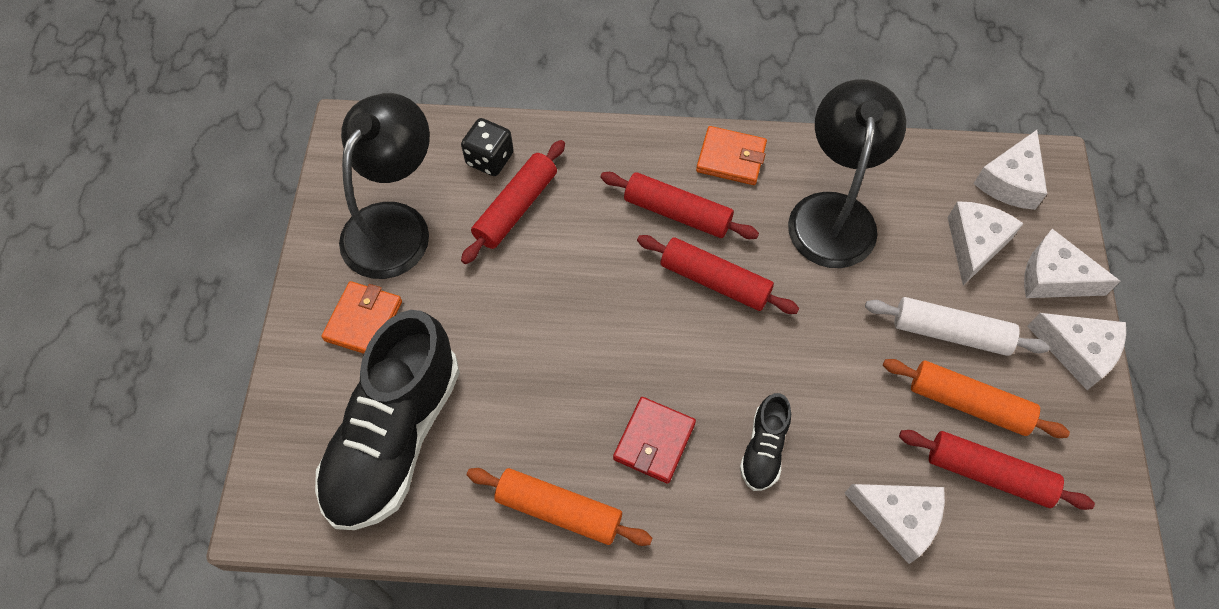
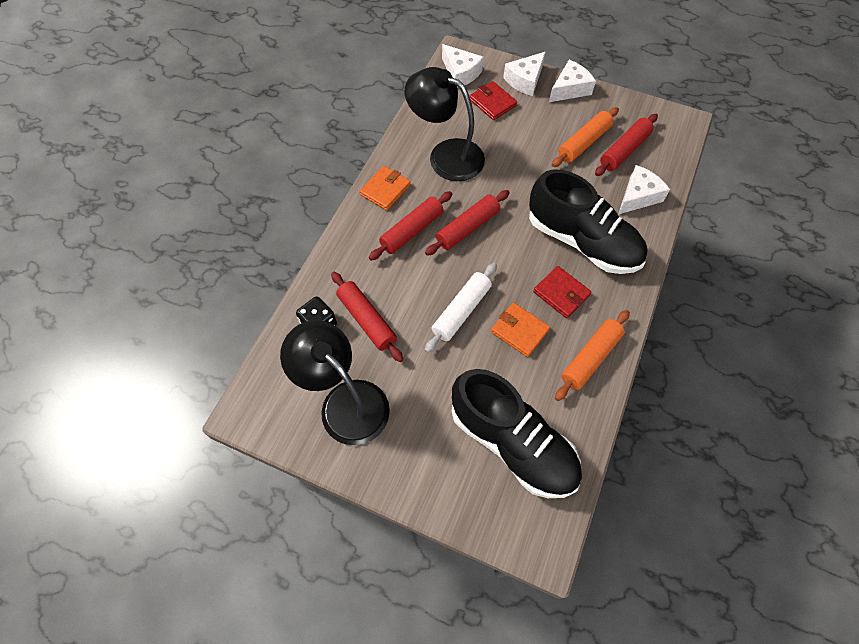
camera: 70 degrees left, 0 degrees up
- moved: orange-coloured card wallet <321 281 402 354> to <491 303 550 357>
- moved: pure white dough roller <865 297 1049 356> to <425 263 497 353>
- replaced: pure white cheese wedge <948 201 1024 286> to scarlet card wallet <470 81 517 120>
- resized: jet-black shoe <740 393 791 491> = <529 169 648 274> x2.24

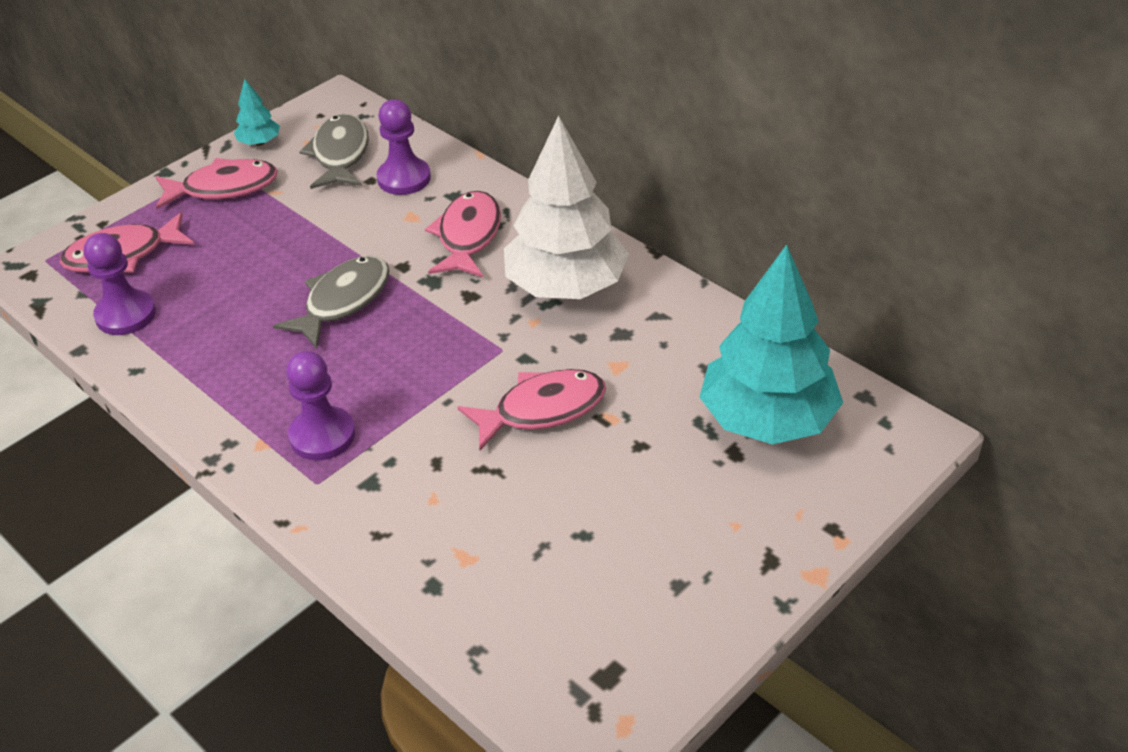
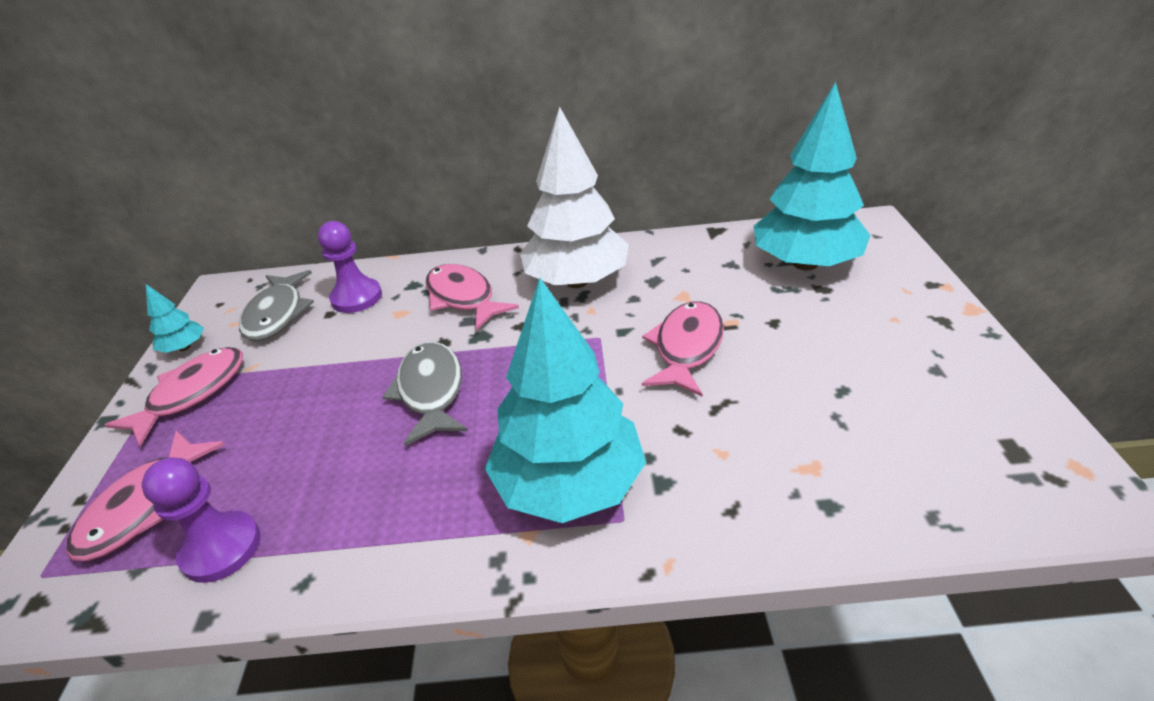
camera: 45 degrees left, 5 degrees down
- replaced: royal purple pawn <286 351 355 460> to teal toy tree <485 278 646 523>
- turned: grey fish <299 114 369 189> = <239 270 314 341> 135 degrees counterclockwise

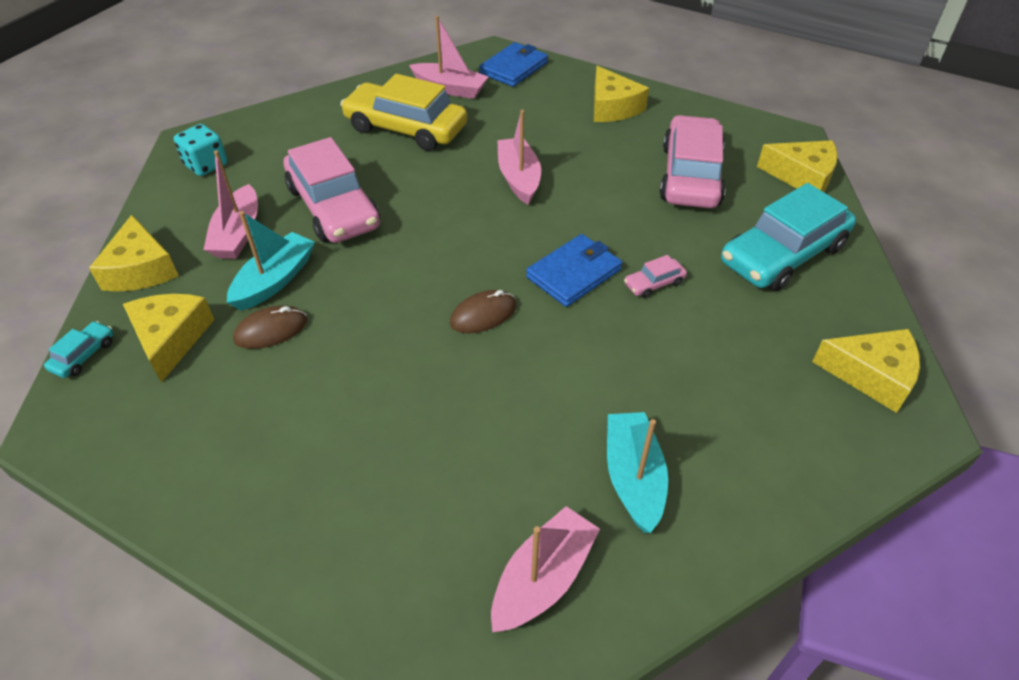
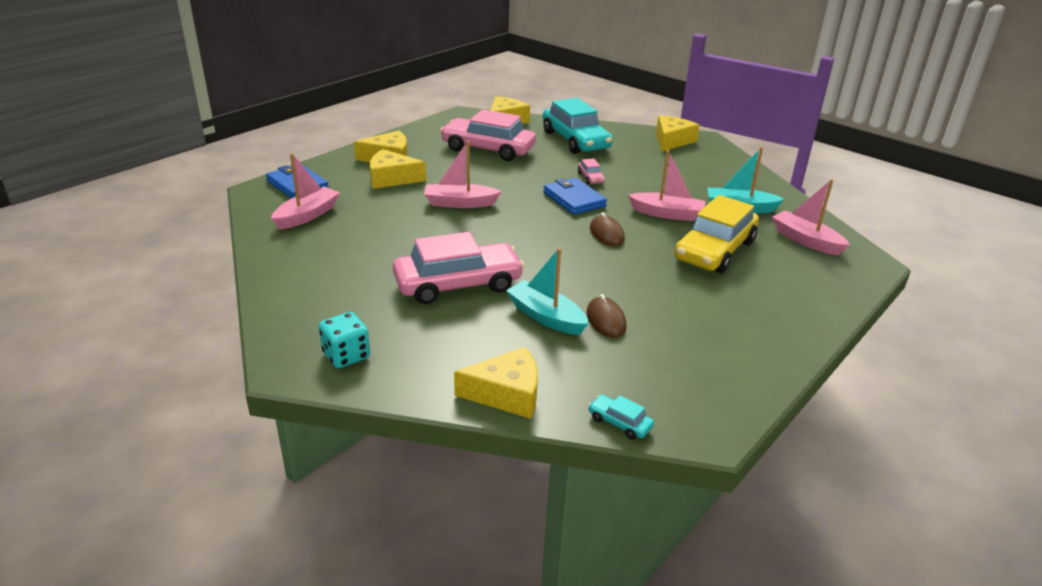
camera: 80 degrees left, 15 degrees down
- moved: golden cheese wedge <123 294 214 382> to <370 149 426 189>
- moved: rose-pink toy boat <203 150 258 259> to <628 150 706 221>
- moved: golden toy car <340 74 467 151> to <674 195 759 273>

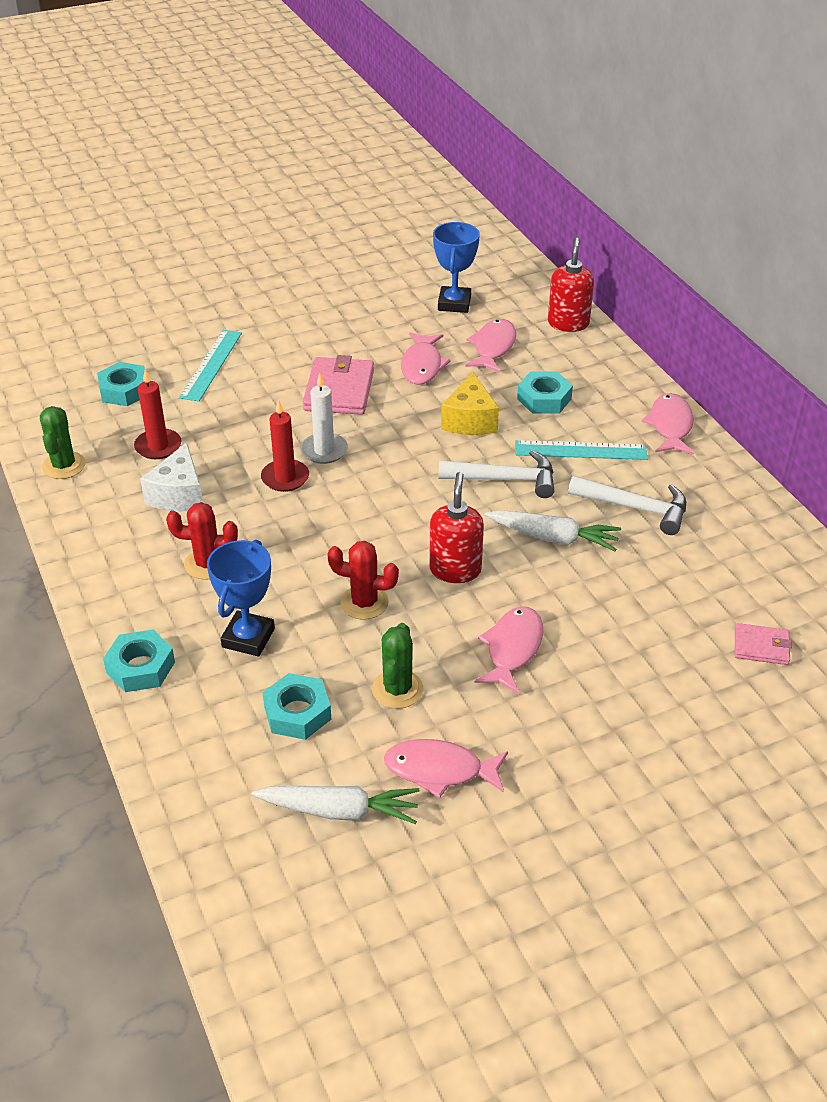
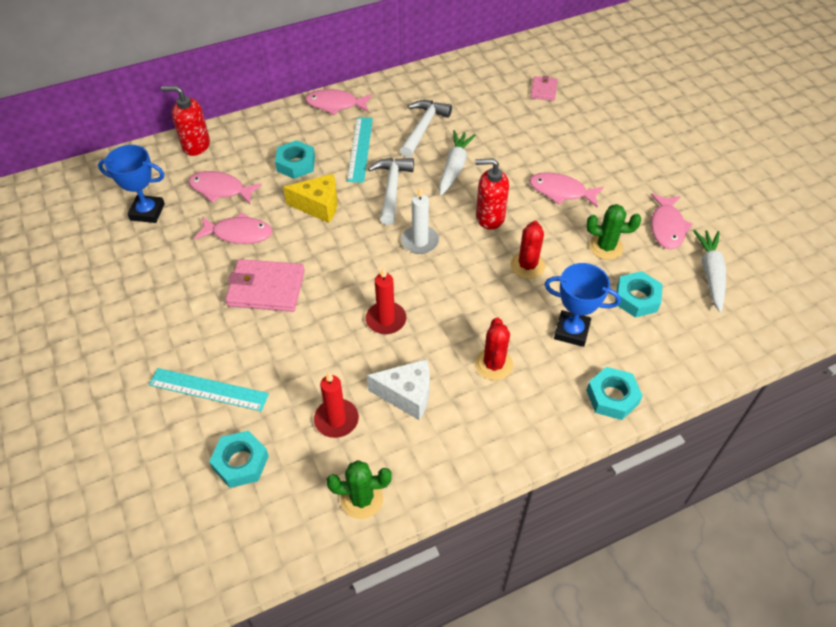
camera: 90 degrees left, 10 degrees up
- moved: pure white wax candle <301 373 348 464> to <401 187 439 254>

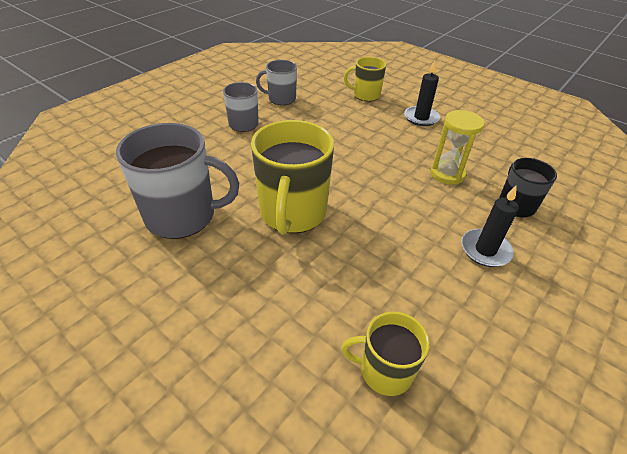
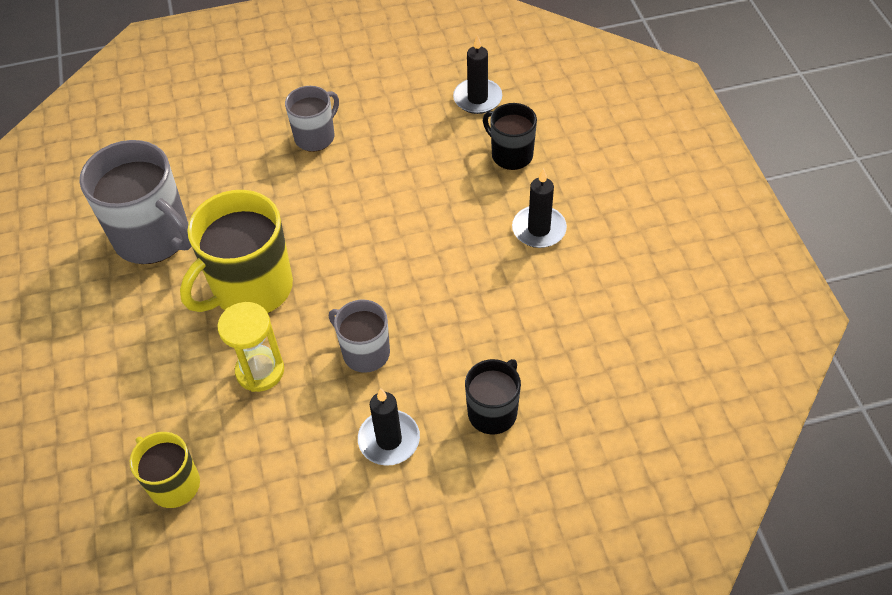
camera: 40 degrees right, 10 degrees up
- added: jet-black wax candle <453 35 502 114>
- moved: grey mug <256 60 297 105> to <329 299 390 373>
- moved: golden sand timer <431 110 484 185> to <217 302 284 392>
- recoloured: golden mug <344 57 386 101> to jet-black mug <483 103 537 170>

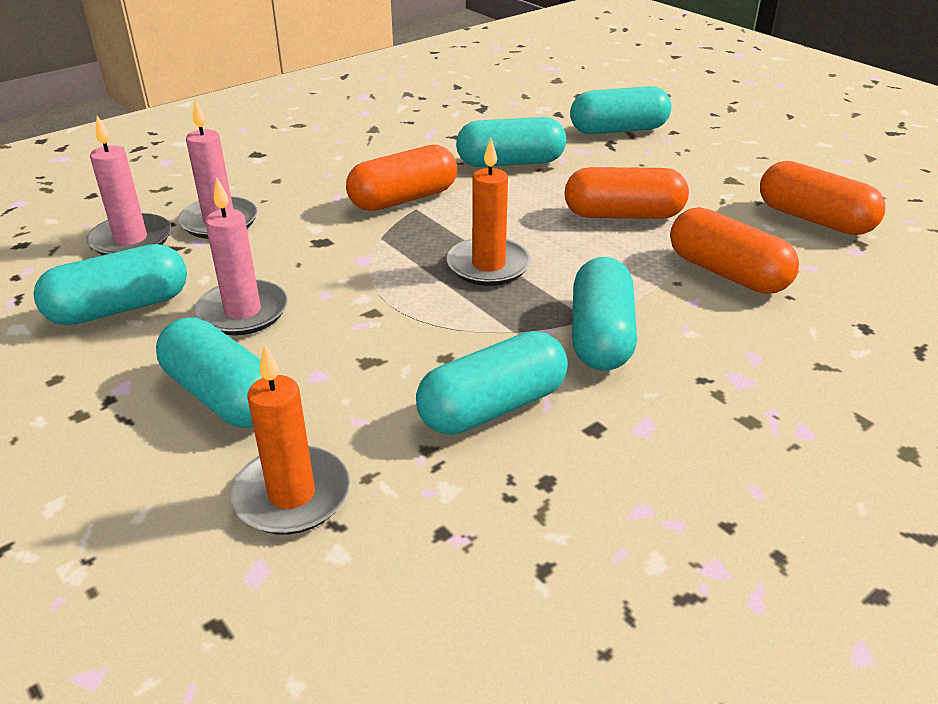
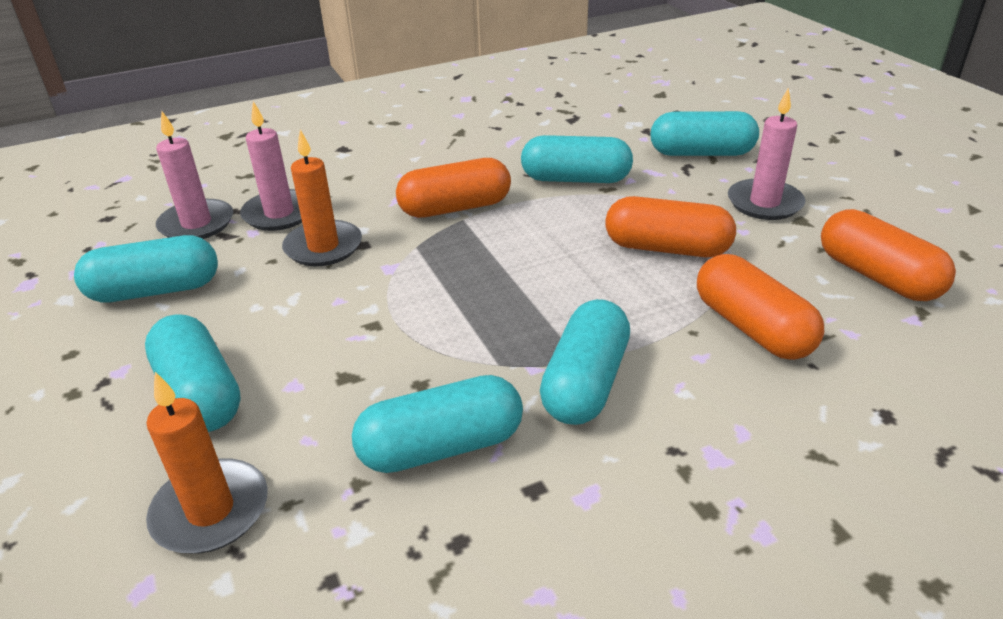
camera: 15 degrees right, 0 degrees up
- moved: rose-pink wax candle <194 178 288 335> to <728 88 805 220>
- moved: orange-coloured wax candle <447 138 531 286> to <282 130 362 266>

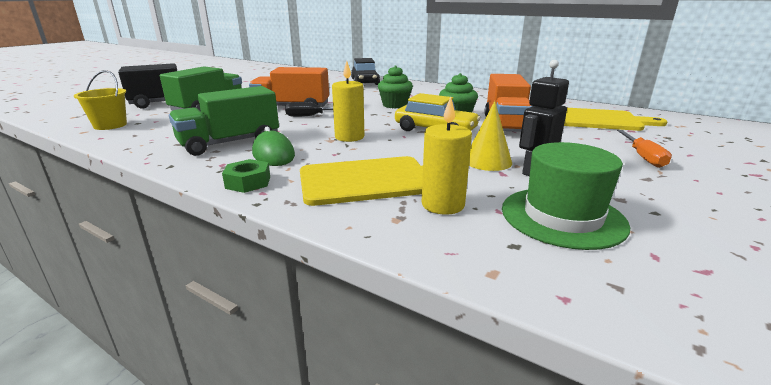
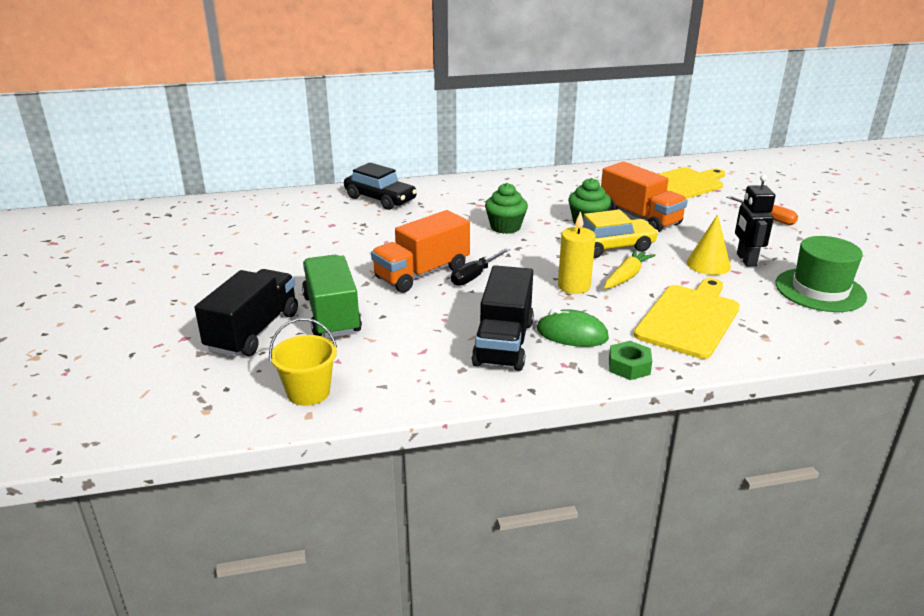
camera: 45 degrees left, 5 degrees up
- removed: golden wax candle <422 97 472 215>
- added: golden root vegetable <604 249 656 289>
- recoloured: emerald truck <169 86 279 156> to jet-black truck <471 265 534 371>

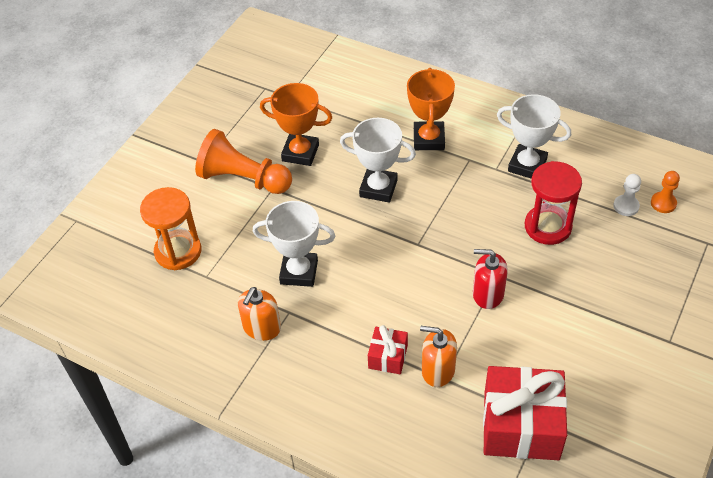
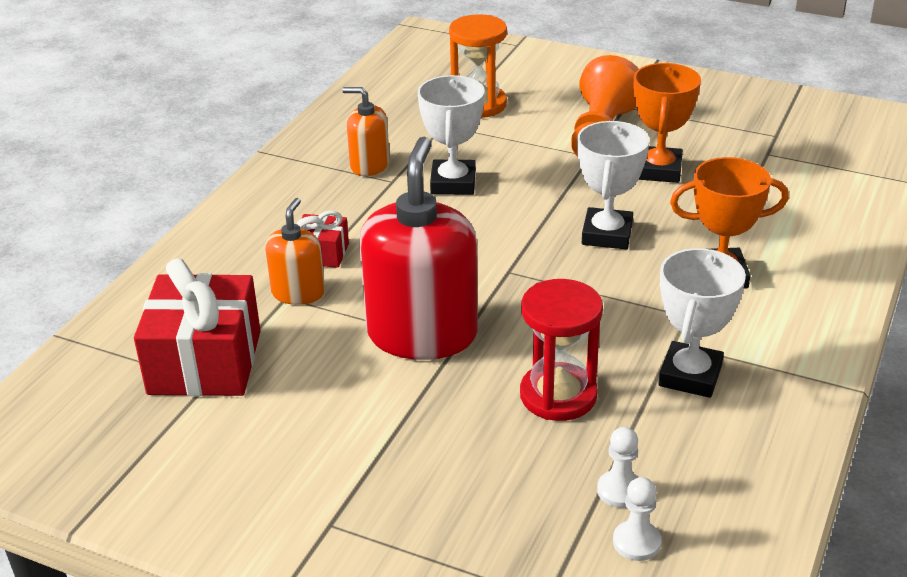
camera: 85 degrees right, 15 degrees down
- recoloured: orange-coloured pawn <651 171 680 213> to pure white pawn <613 477 661 561>
- resized: scarlet pump bottle <473 249 508 309> = <359 137 478 360> x1.94

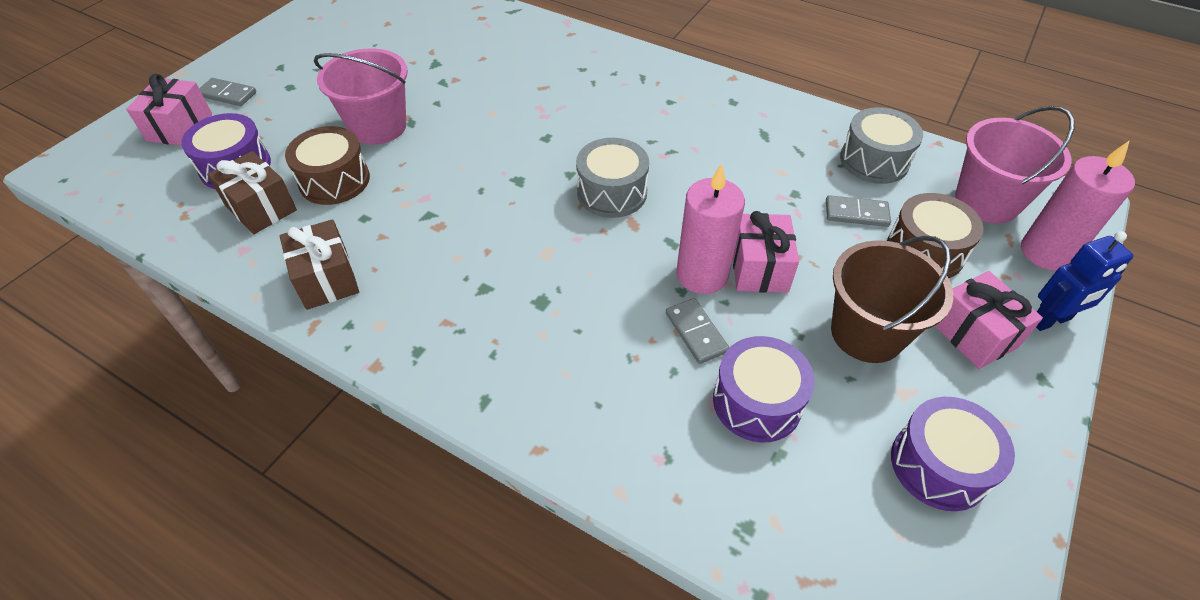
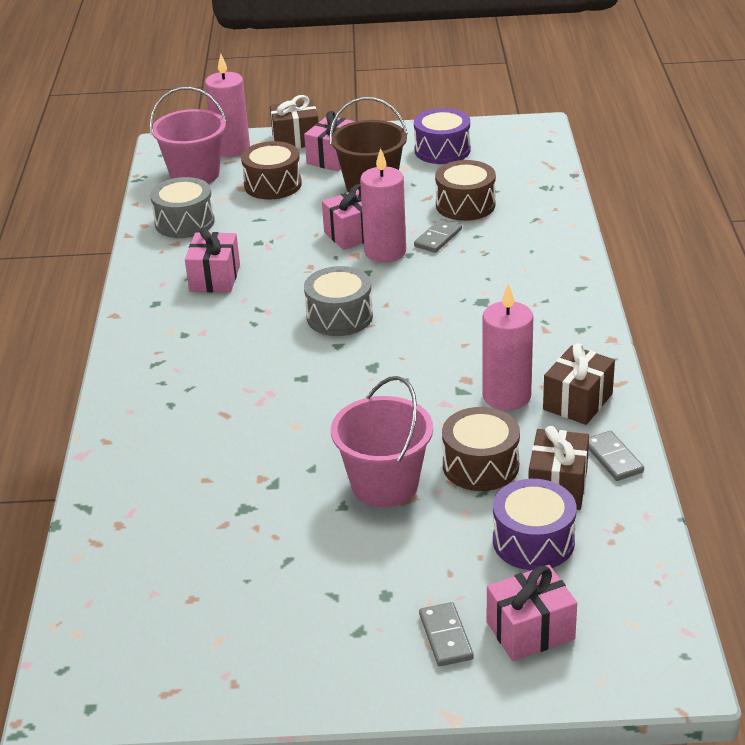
camera: 120 degrees left, 15 degrees down
- added: rose-pink gift <185 227 240 292>
- added: rose-pink wax candle <482 283 533 410>
- moved: grey domino piece <826 195 891 227> to <588 431 644 481>
- replaced: blue robot <1036 231 1134 331> to brown gift <270 95 319 148>
- recoloured: royal purple snare drum <713 336 815 443> to brown snare drum <435 160 496 221>

